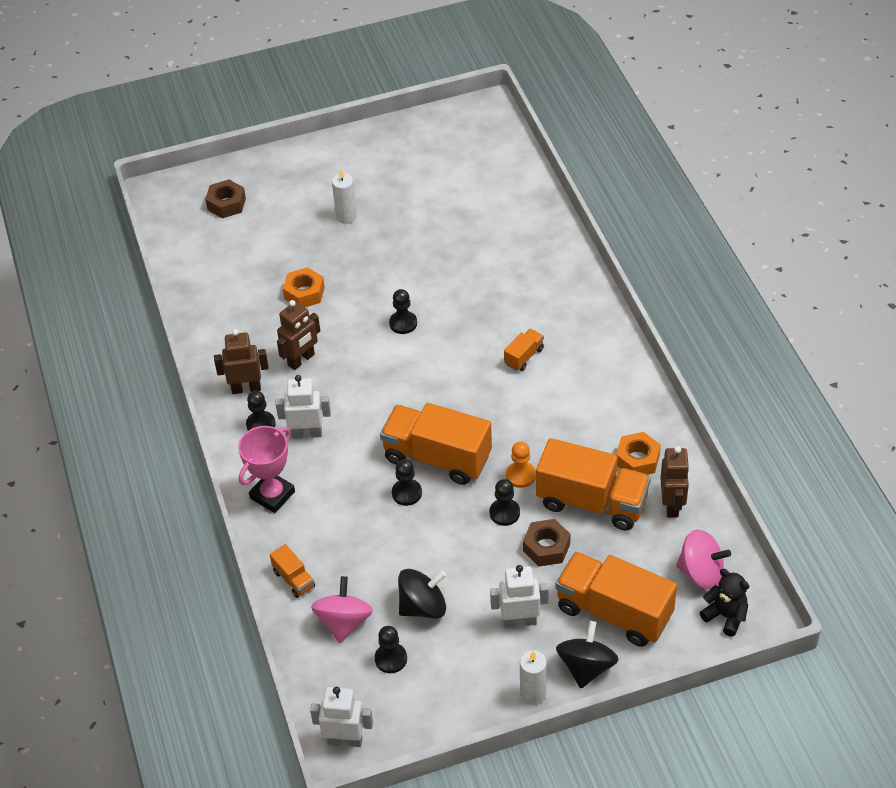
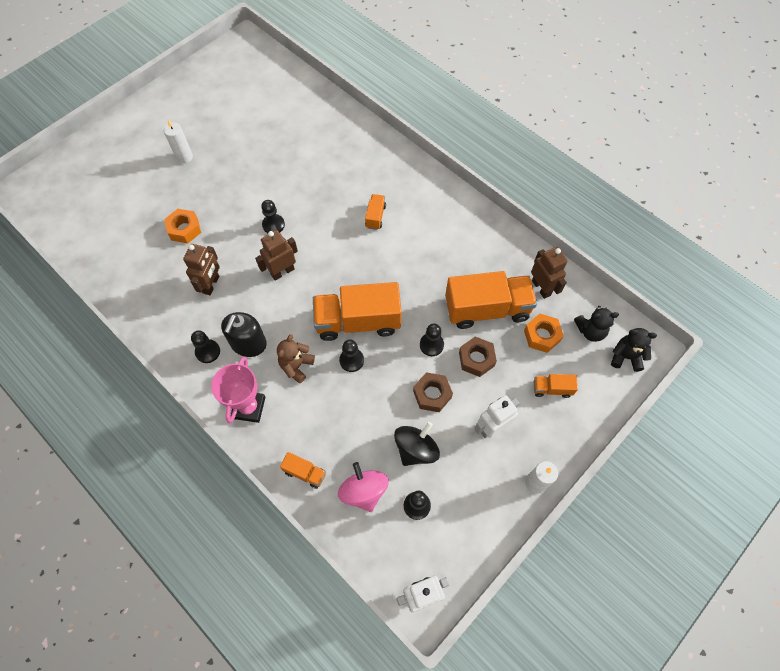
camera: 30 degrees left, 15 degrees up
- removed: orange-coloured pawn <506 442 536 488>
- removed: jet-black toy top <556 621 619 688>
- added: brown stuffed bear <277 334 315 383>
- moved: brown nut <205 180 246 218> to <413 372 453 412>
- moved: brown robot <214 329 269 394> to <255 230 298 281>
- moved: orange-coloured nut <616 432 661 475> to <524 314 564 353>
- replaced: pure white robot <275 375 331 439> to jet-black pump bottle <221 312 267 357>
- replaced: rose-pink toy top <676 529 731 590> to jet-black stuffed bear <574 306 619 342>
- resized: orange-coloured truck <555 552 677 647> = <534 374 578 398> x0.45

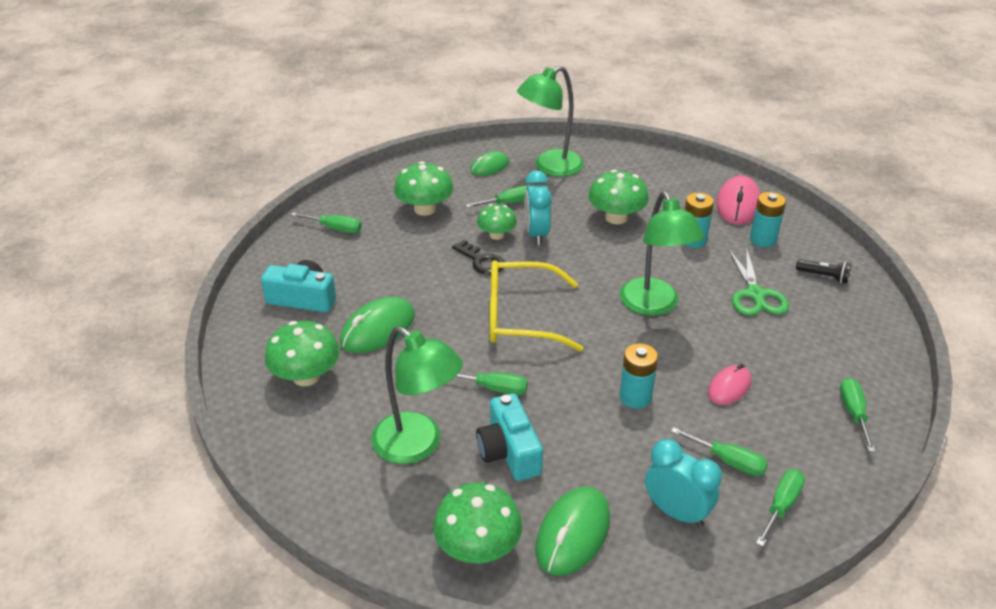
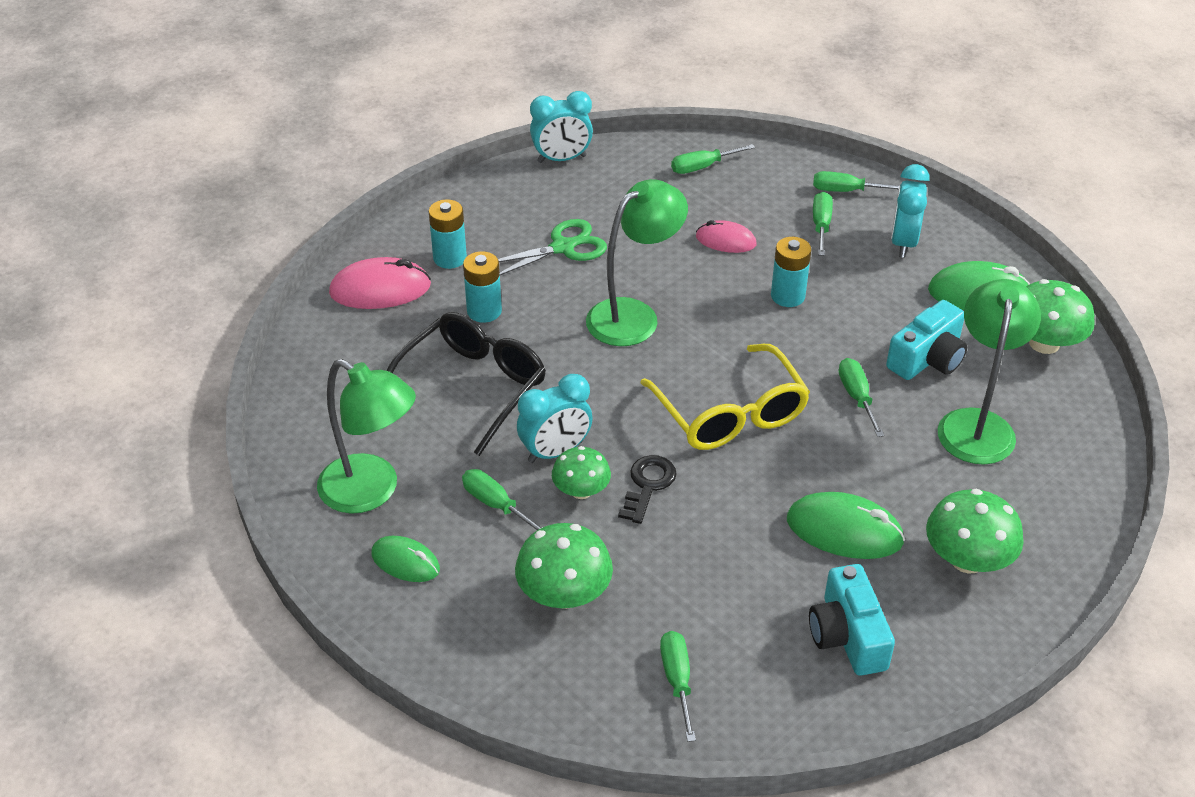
camera: 115 degrees left, 5 degrees up
- removed: jet-black pocket torch <796 259 851 284>
- added: teal clock <530 91 593 163>
- replaced: emerald fungus <588 170 649 224> to jet-black spectacles <387 312 546 456>

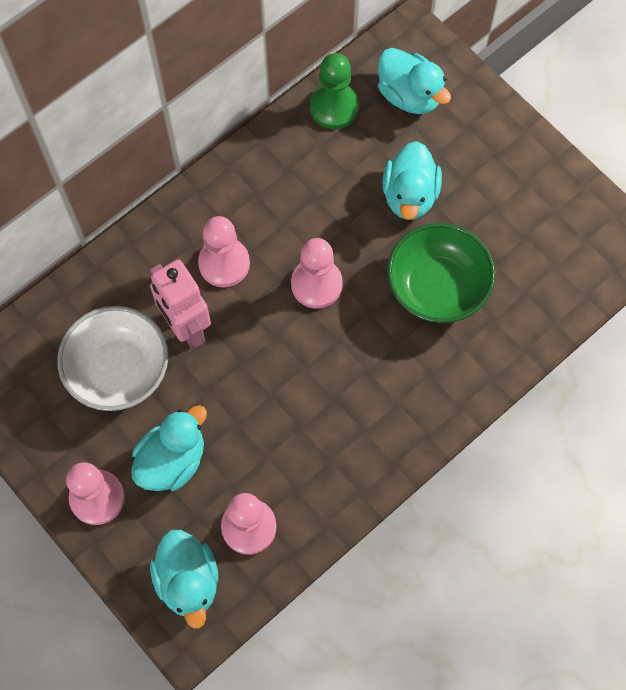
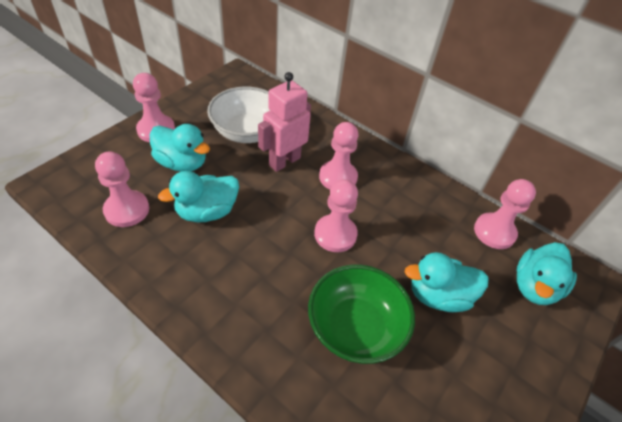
camera: 75 degrees right, 20 degrees down
- moved: teal duck <150 530 218 628> to <158 171 239 222>
- recoloured: emerald pawn <310 53 359 129> to rose-pink pawn <474 179 536 249>

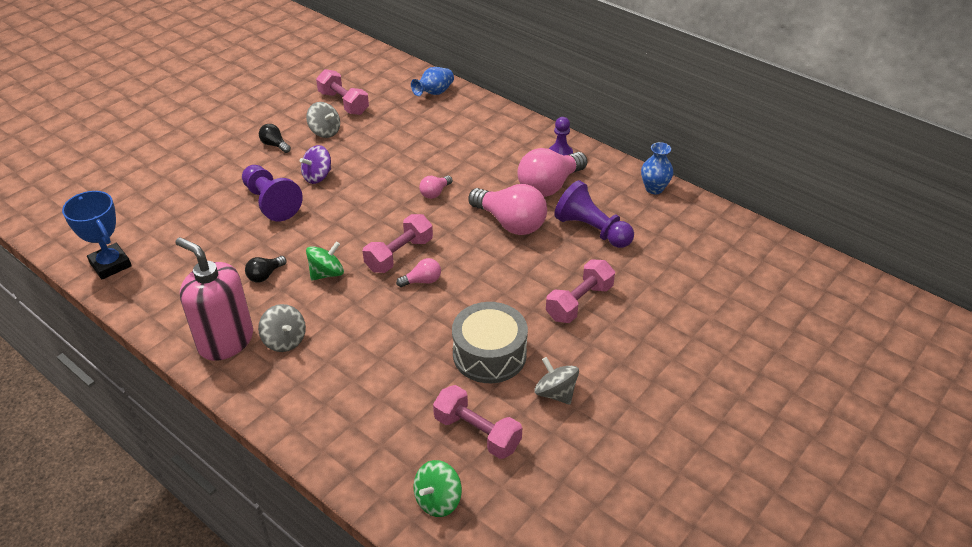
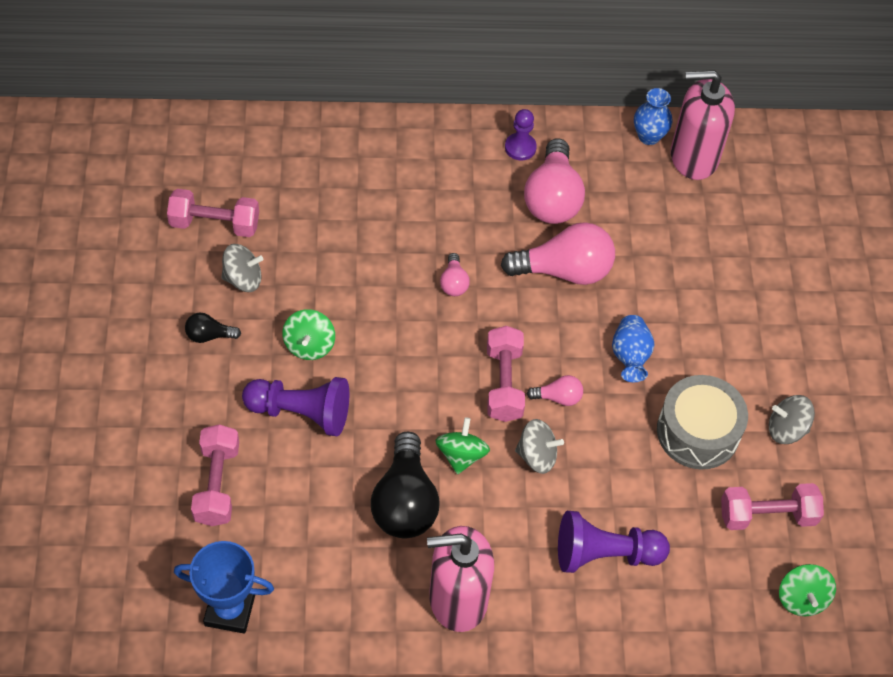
camera: 45 degrees left, 15 degrees up
- added: rose-pink pump bottle <671 70 735 180>
- moved: grey toy top <258 304 306 352> to <515 419 564 474>
- moved: blue tall vase <411 67 454 96> to <612 315 655 382>
- moved: rose-pink hand weight <546 259 615 323> to <191 424 239 526>
- moved: royal purple pawn <554 180 634 248> to <558 511 670 573>
- recoloured: royal purple toy top <300 145 331 184> to emerald toy top <282 309 335 360>
- turned: rose-pink lightbulb <396 258 441 287> = <527 375 583 406> 60 degrees clockwise
- resized: jet-black lightbulb <245 256 287 282> = <371 432 440 538> x2.11

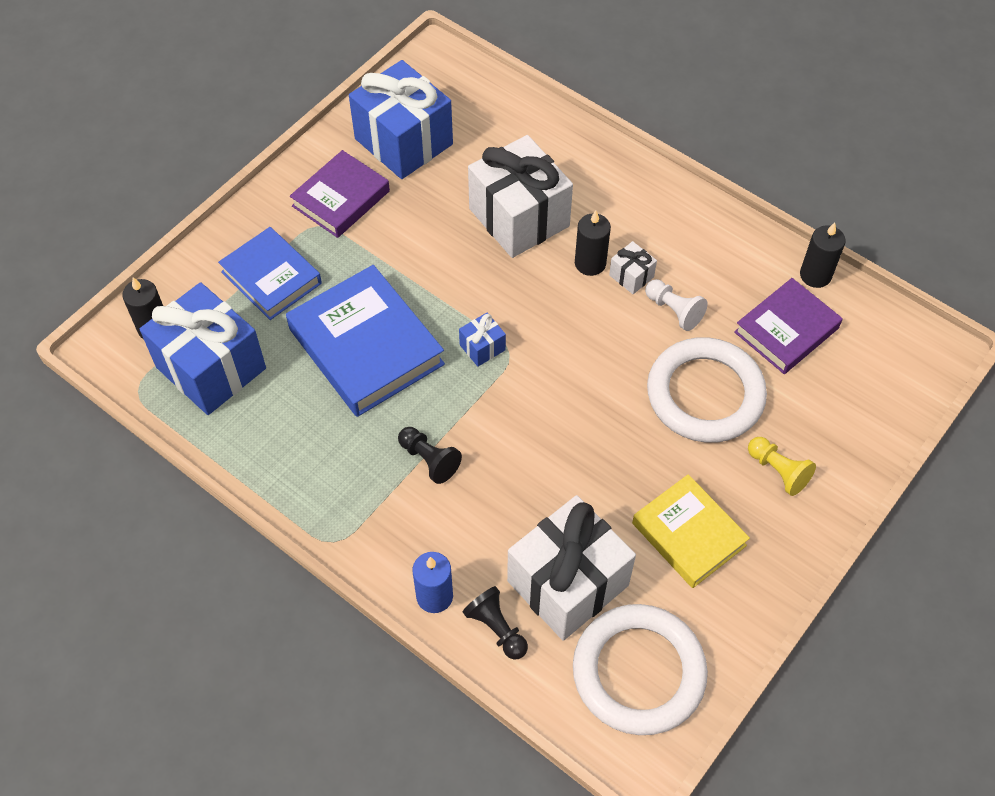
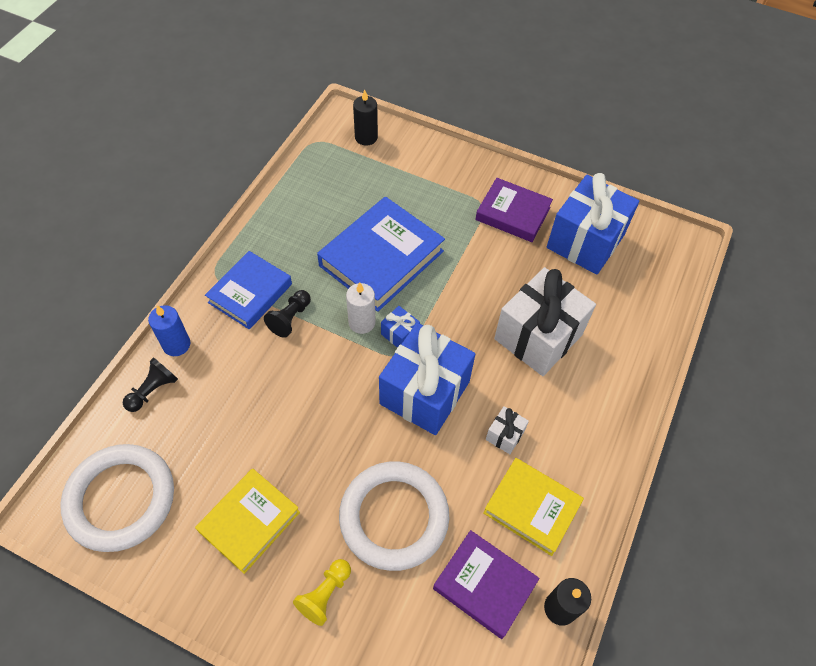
camera: 75 degrees right, 0 degrees up
- removed: pure white gift <507 495 636 641>
- removed: jet-black wax candle <575 210 611 276>
- removed: pure white pawn <645 279 708 331>
- added: pure white wax candle <346 282 376 334>
- added: golden hardback <483 458 584 556>
- moved: blue gift <140 282 266 415> to <379 323 475 435>
- moved: blue hardback <218 227 322 320> to <205 251 292 329>

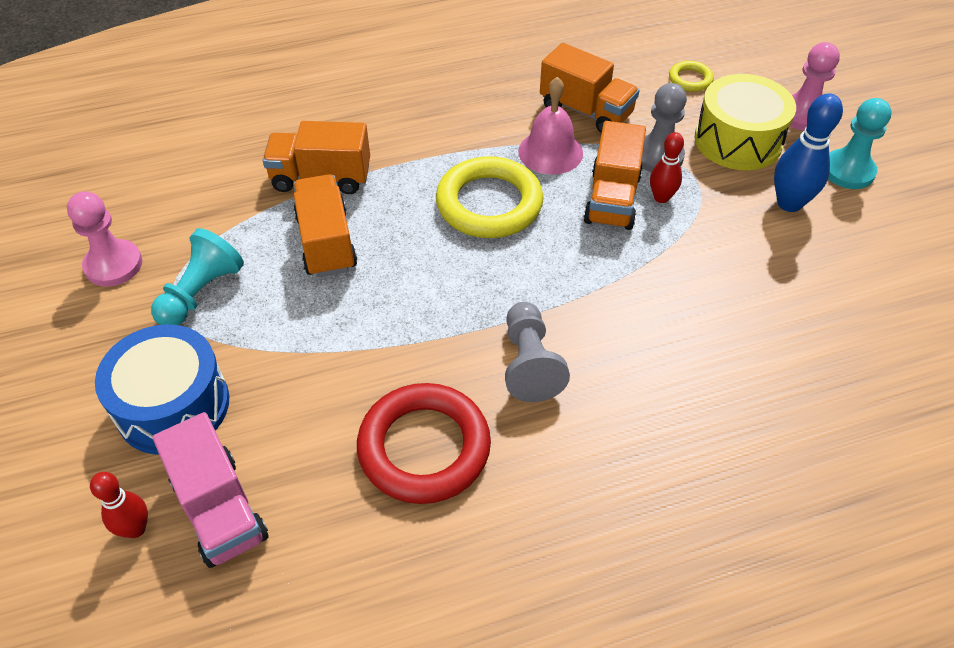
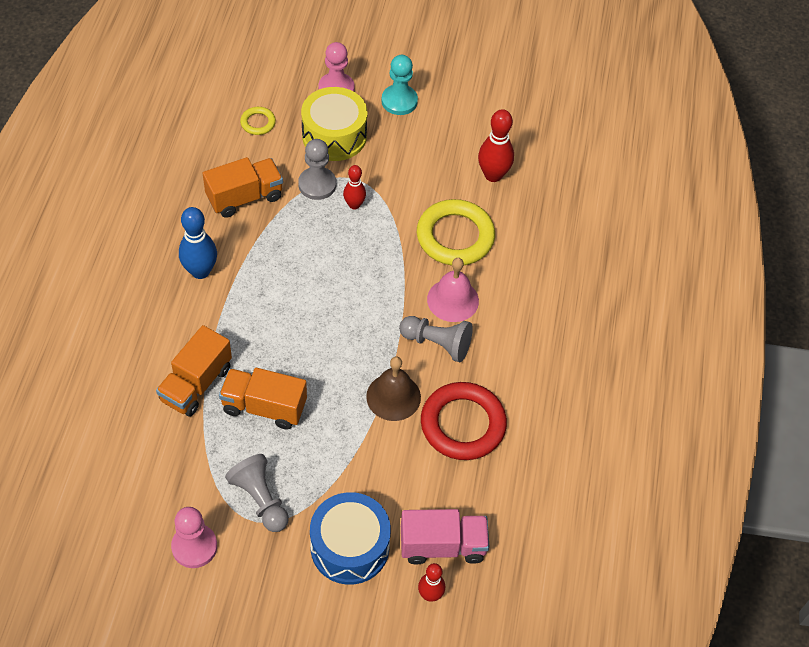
camera: 65 degrees left, 5 degrees up
- removed: orange-coloured truck <584 121 646 230>
- added: brown hand bell <366 357 421 421>
- added: scarlet bowling pin <478 109 514 182>
- moved: golden ring <436 156 543 238> to <417 199 495 265>
- moved: rose-pink hand bell <518 77 583 174> to <427 258 479 322>
- moved: blue bowling pin <774 94 843 212> to <179 207 217 279>
- recoloured: teal pawn <151 228 244 325> to grey pawn <225 454 289 532>

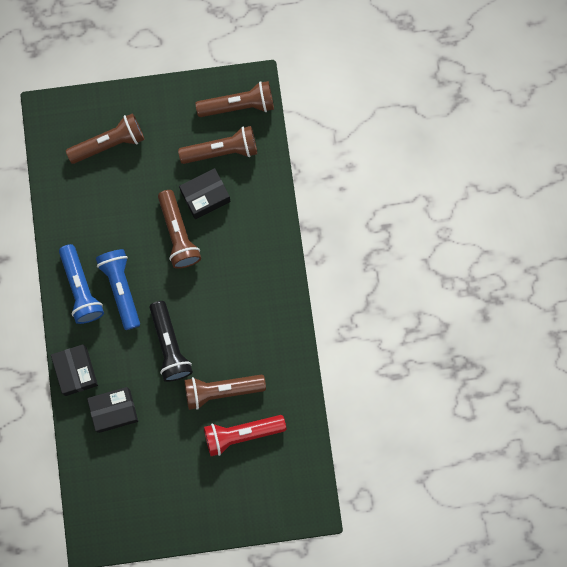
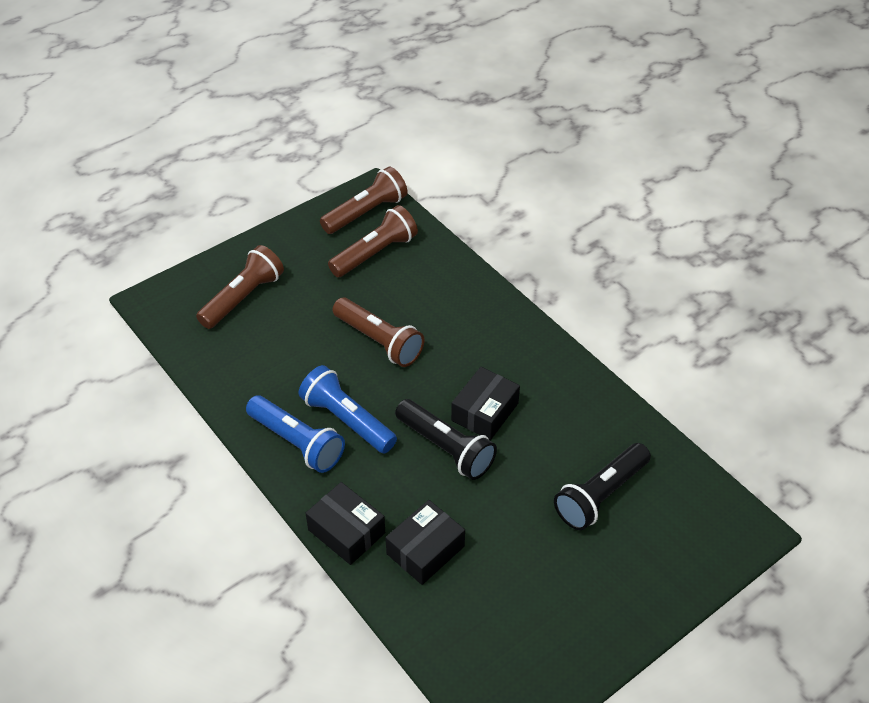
camera: 30 degrees left, 30 degrees down
- removed: brown pocket torch <184 375 266 410>
- moved: jet-black package <179 168 231 219> to <451 367 520 440>
- recoloured: scarlet pocket torch <204 415 286 456> to jet-black pocket torch <554 443 651 530>

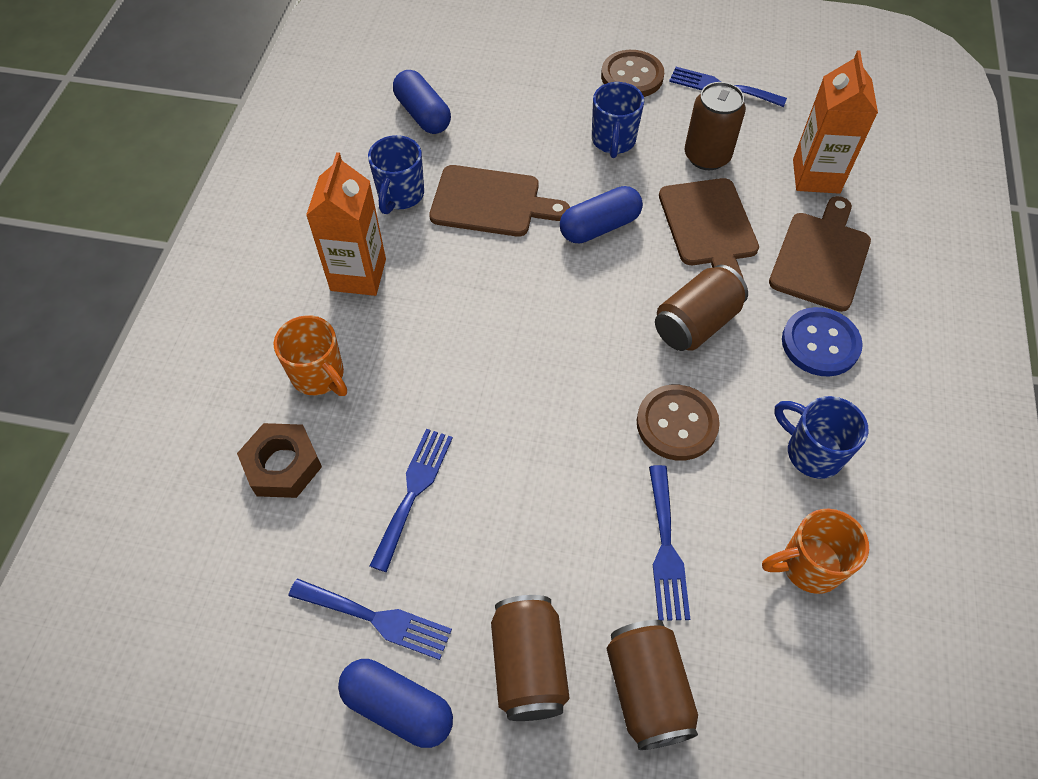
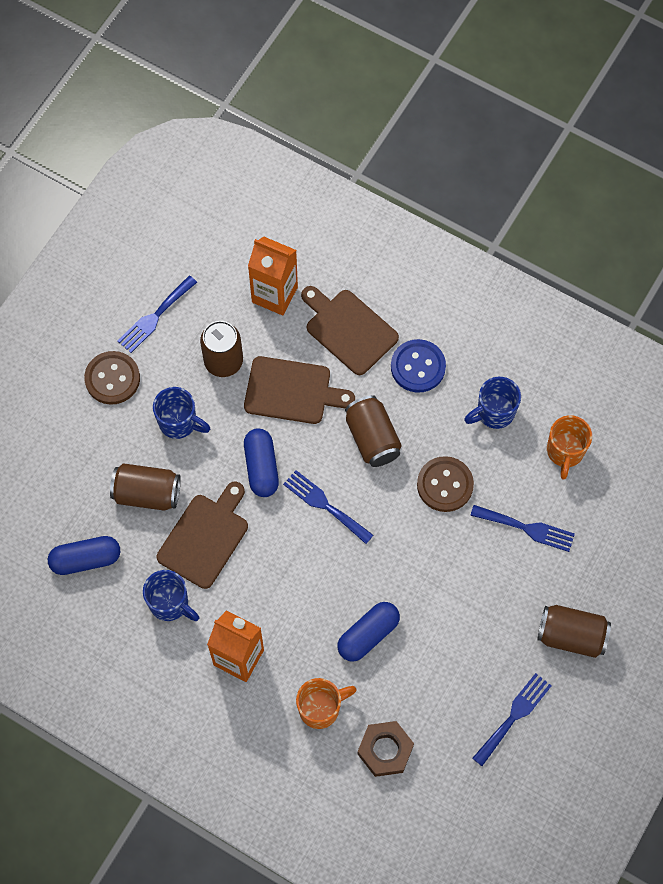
camera: 70 degrees left, 10 degrees up
- moved: blue pill shape <338 659 453 748> to <337 602 400 662>
- moved: blue fork <370 429 453 572> to <283 470 373 544>
- moved: brown can <606 620 698 750> to <110 463 181 511>

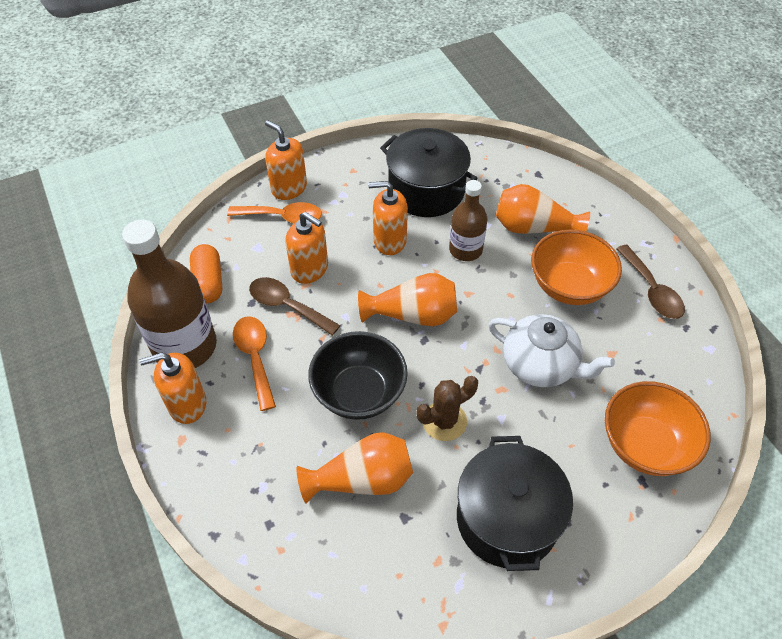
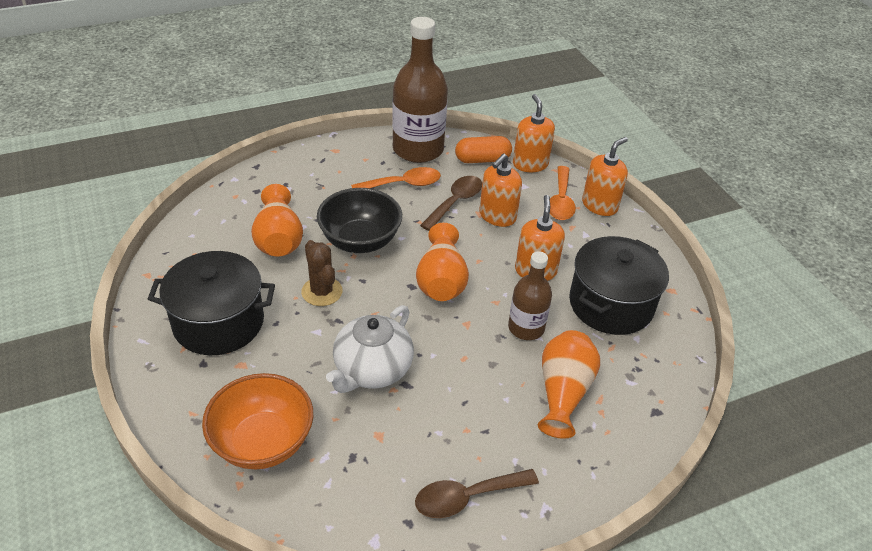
camera: 90 degrees right, 10 degrees down
- removed: orange-coloured deep dish <531 230 622 305>
- moved: orange-coloured pump bottle <139 352 206 424> to <513 94 555 172>

